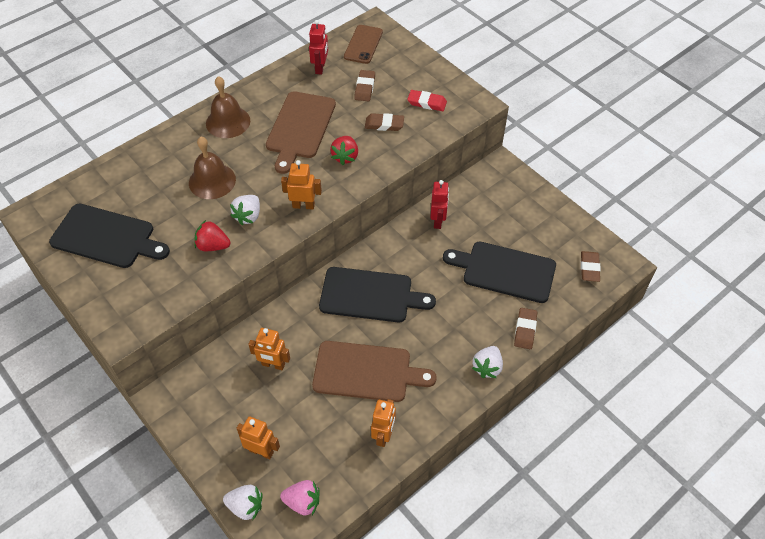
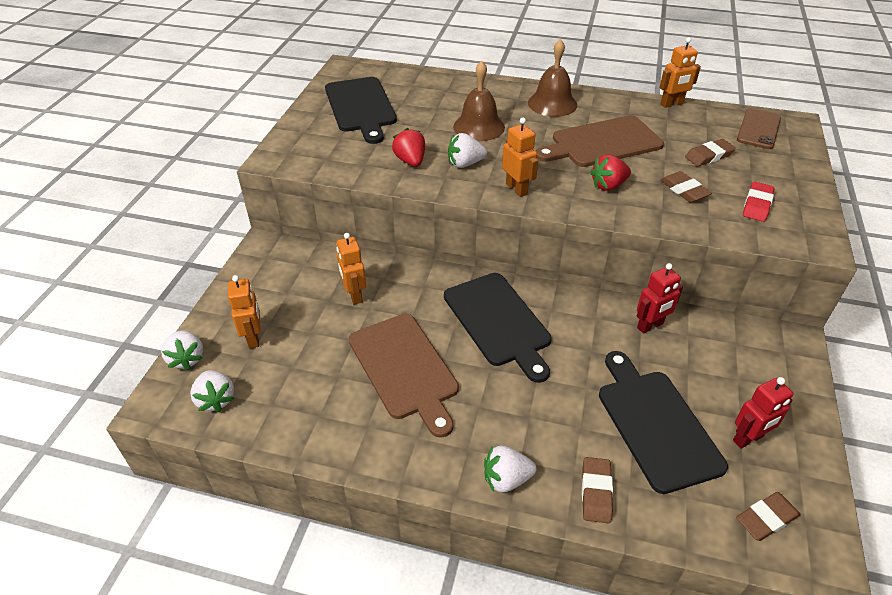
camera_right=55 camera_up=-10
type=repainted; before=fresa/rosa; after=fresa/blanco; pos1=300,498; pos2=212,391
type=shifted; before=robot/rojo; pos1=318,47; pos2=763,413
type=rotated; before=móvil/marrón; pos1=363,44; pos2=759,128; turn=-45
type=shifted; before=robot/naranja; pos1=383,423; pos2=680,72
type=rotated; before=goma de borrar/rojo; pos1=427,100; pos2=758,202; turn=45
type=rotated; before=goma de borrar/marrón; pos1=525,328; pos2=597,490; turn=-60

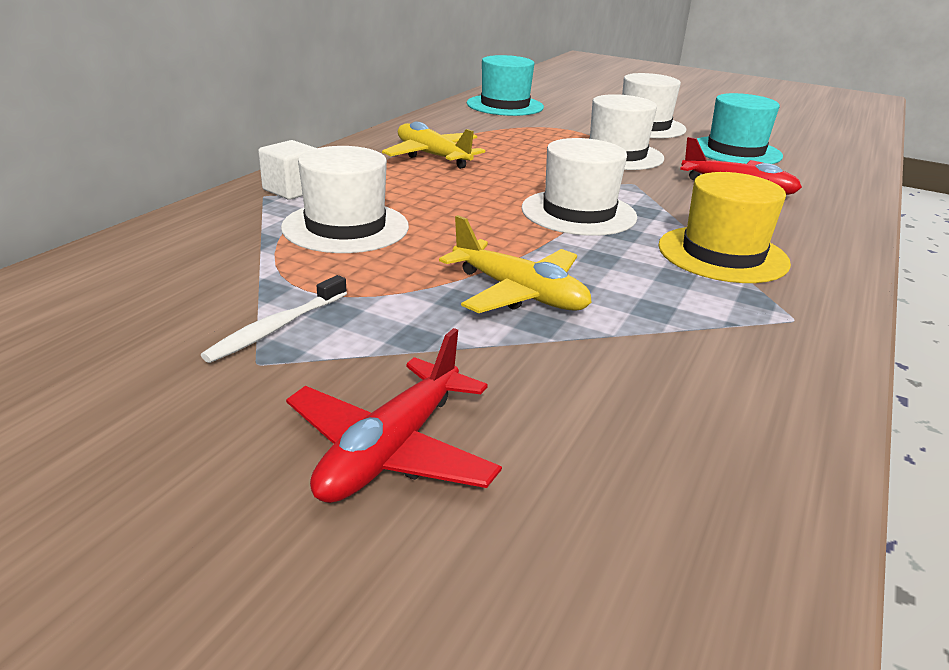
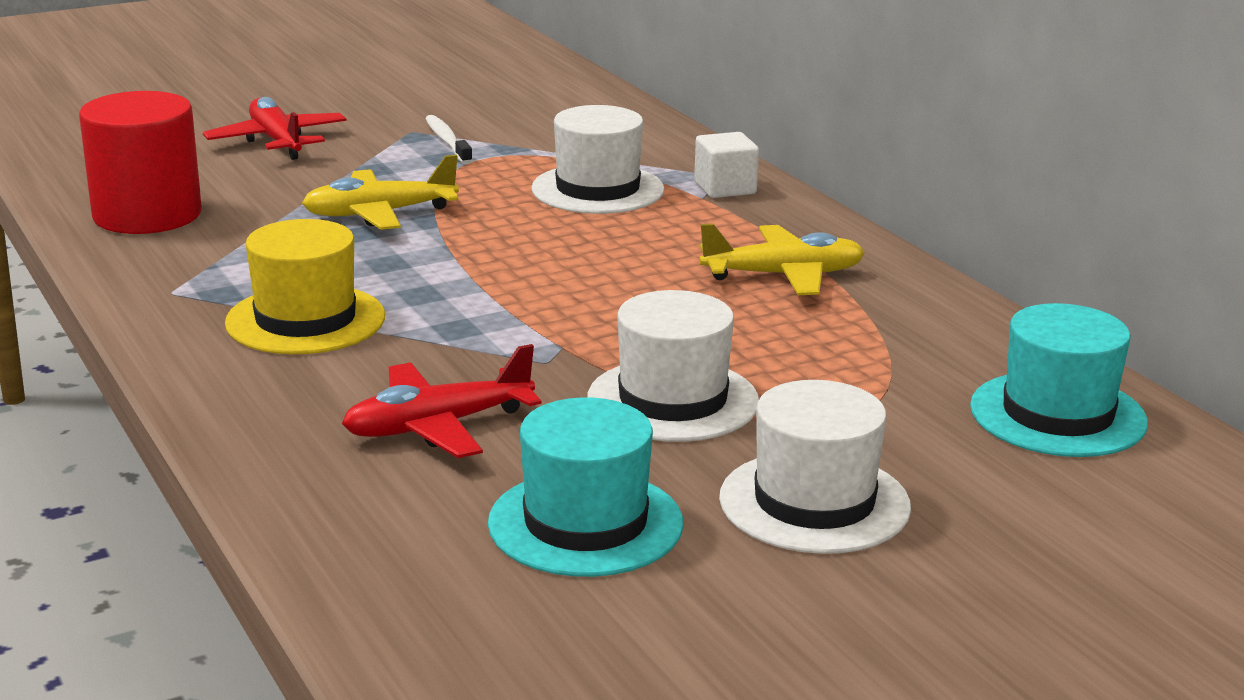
camera_right=125 camera_up=-5
type=gone; before=sombrero/blanco; pos1=579,187
type=new; after=cilindro/rojo; pos2=140,162

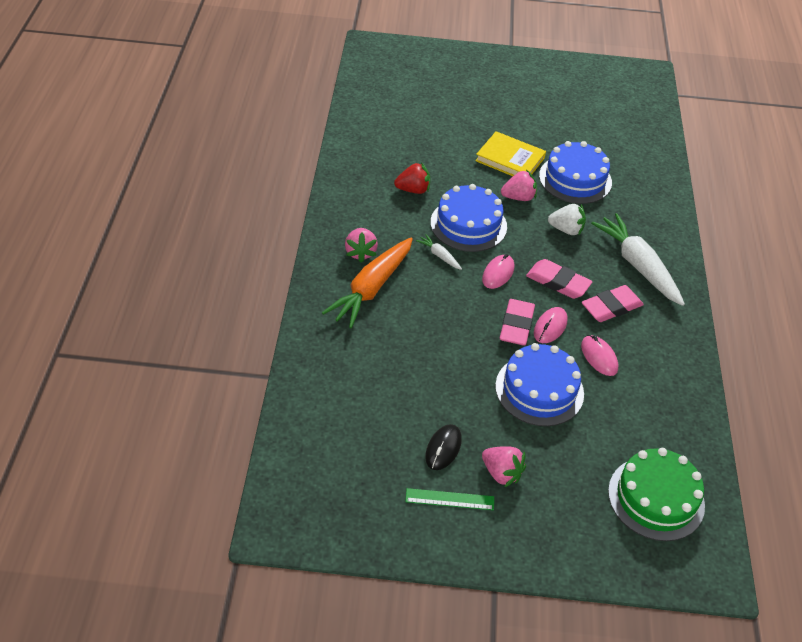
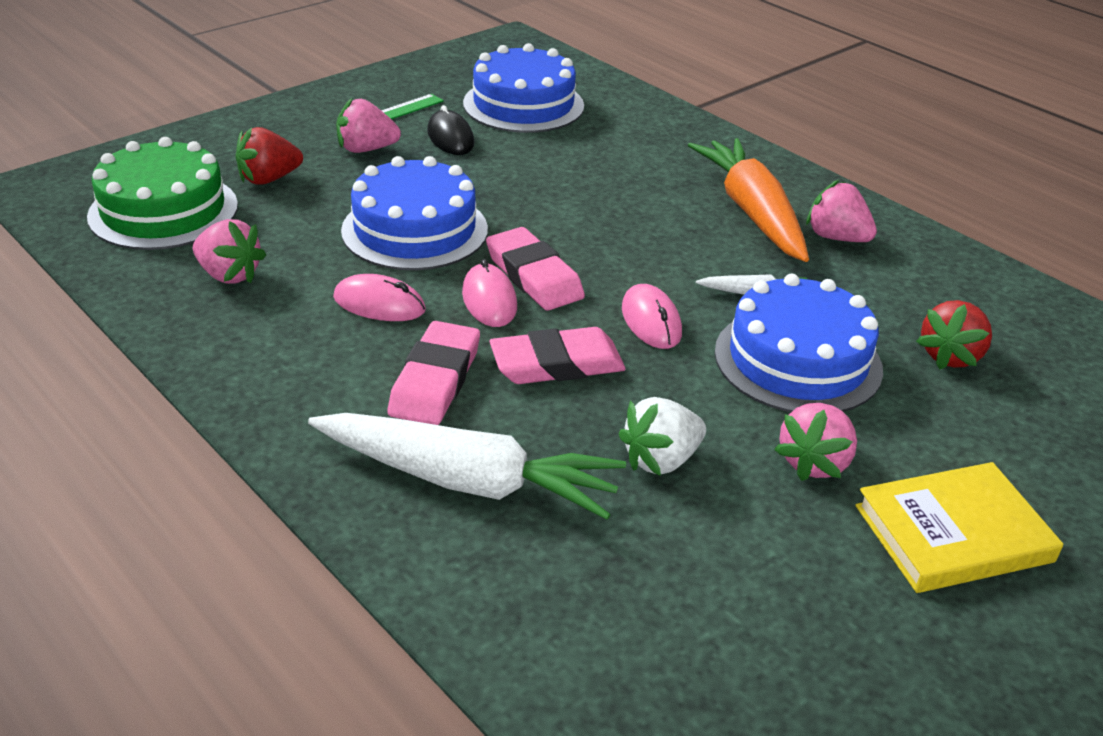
camera_right=135 camera_up=-10
type=shifted; before=tarta/azul; pos1=575,172; pos2=523,88
type=new; after=fresa/rosa; pos2=229,251
type=new; after=fresa/rojo; pos2=269,156

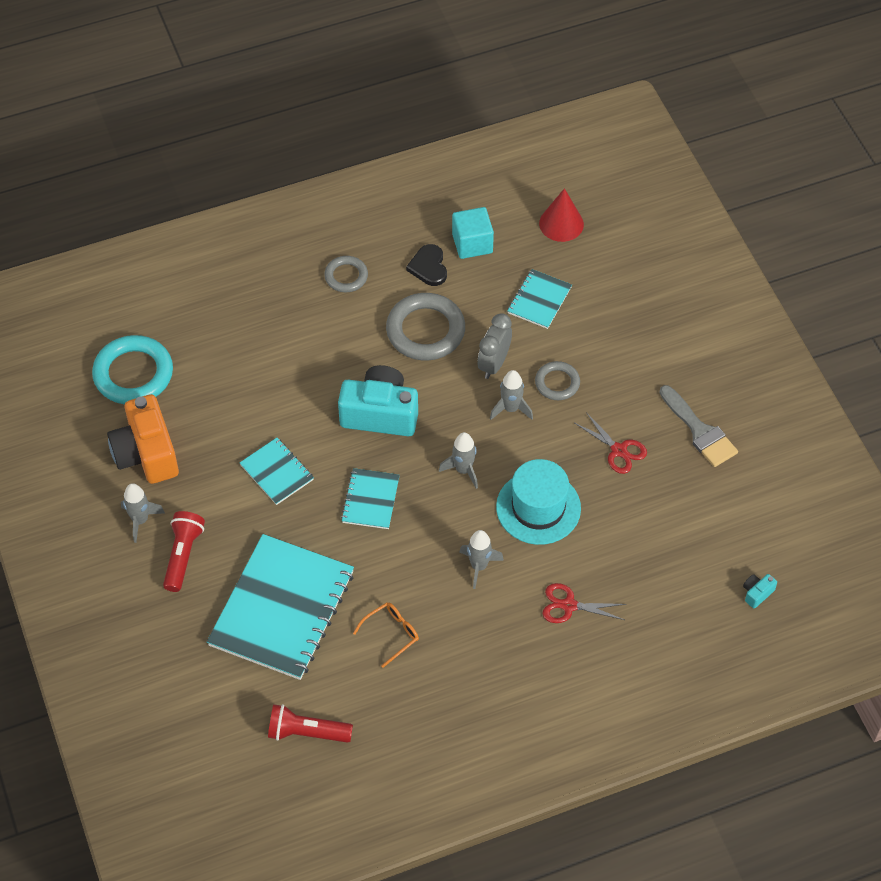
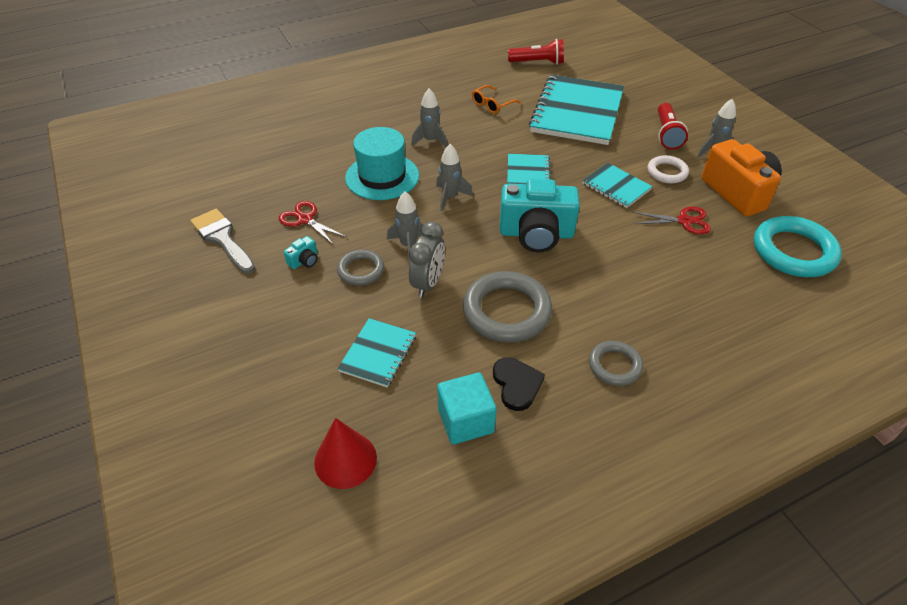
camera_right=175 camera_up=-10
type=shifted; before=tijeras/rojo; pos1=584,603; pos2=671,220
type=shifted; before=cámara/turquesa; pos1=760,591; pos2=300,252
type=new; after=anillo/blanco; pos2=668,169

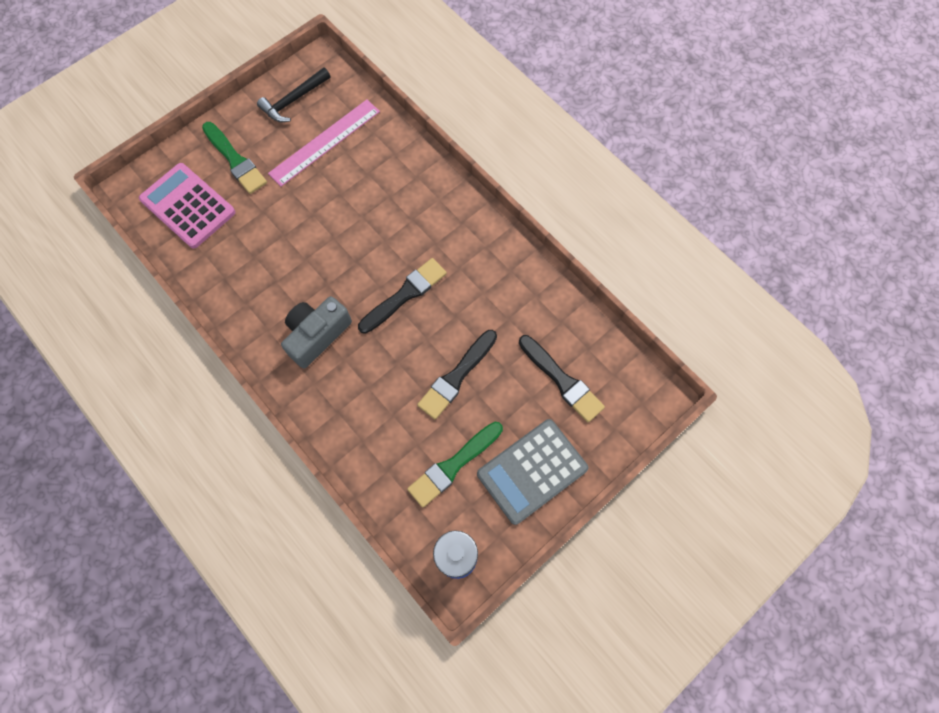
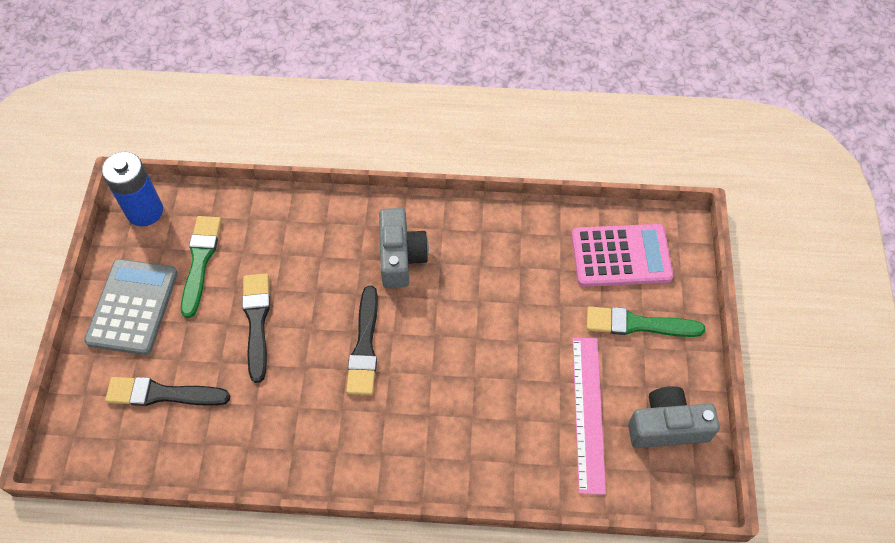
camera_right=135 camera_up=-10
type=swapped; before=martillo/negro; after=cámara/gris; pos1=294,94; pos2=674,417

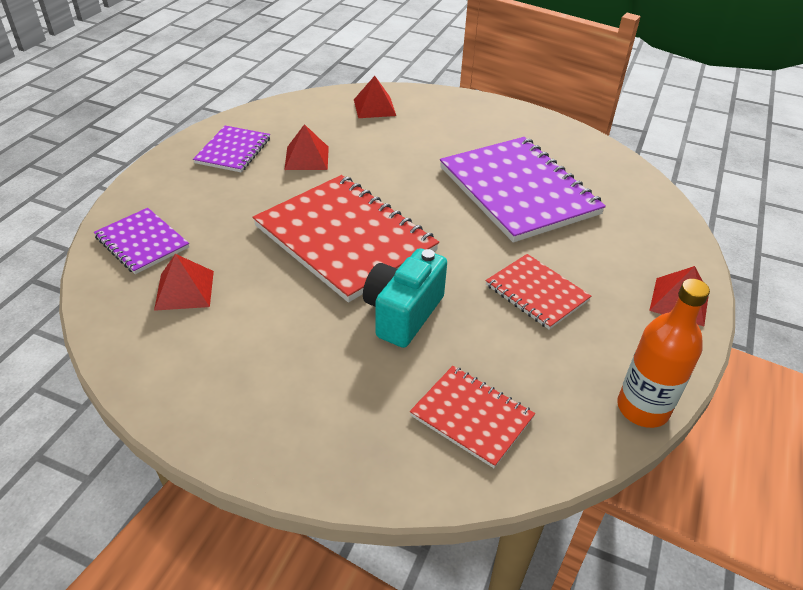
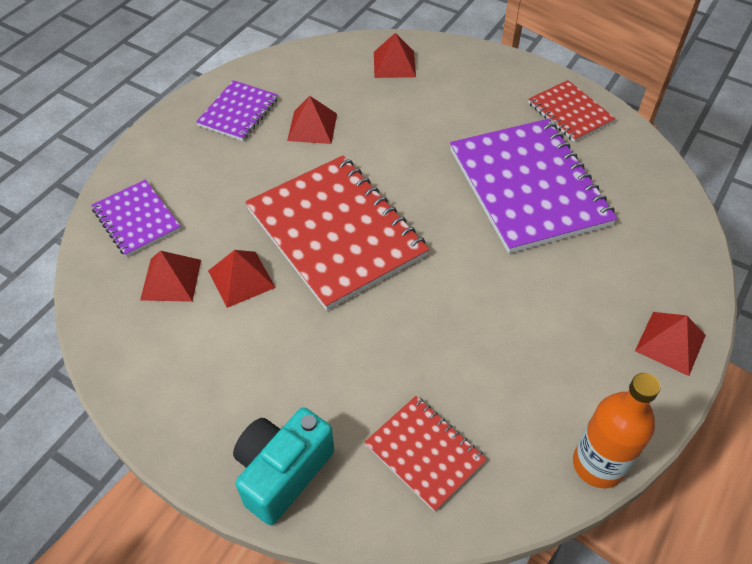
camera_right=10 camera_up=10
type=shifted; before=cámara/turquesa; pos1=405,298; pos2=283,466
type=shifted; before=cuaderno/rojo; pos1=538,292; pos2=572,111
type=new; after=pirámide/rojo; pos2=242,279

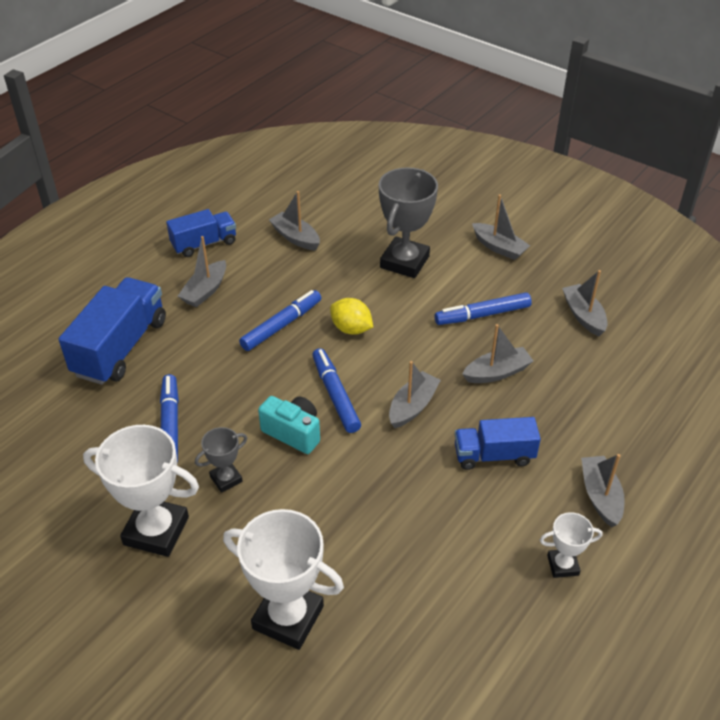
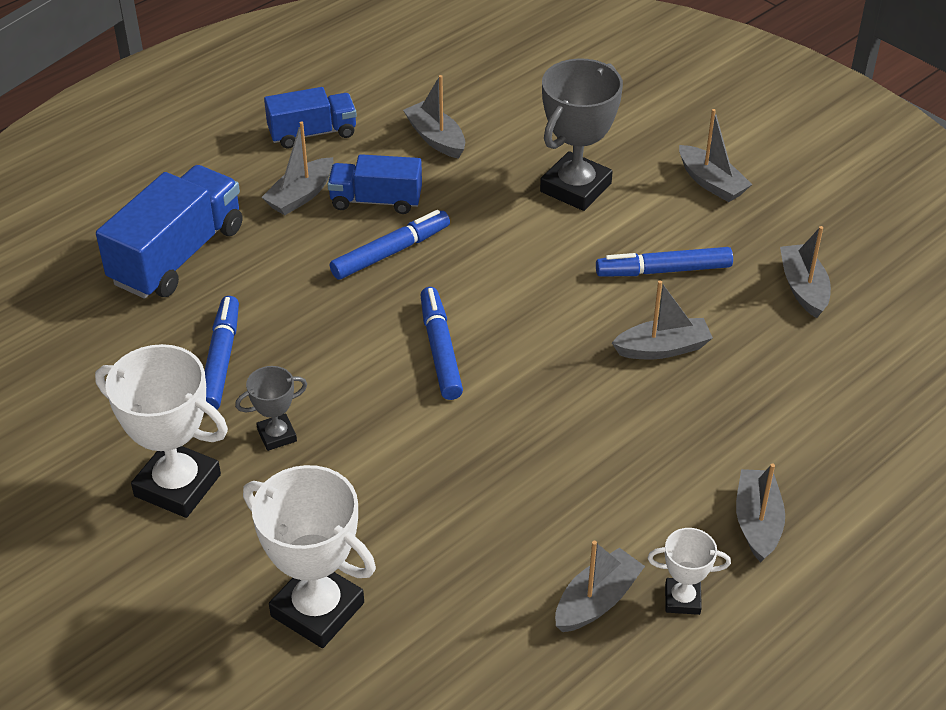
camera_right=10 camera_up=0
type=gone; before=cámara/turquesa; pos1=289,425
type=gone; before=limón/amarillo; pos1=351,316
type=shifted; before=barco/gris; pos1=415,394; pos2=600,586
type=shifted; before=camión/azul; pos1=498,443; pos2=375,184

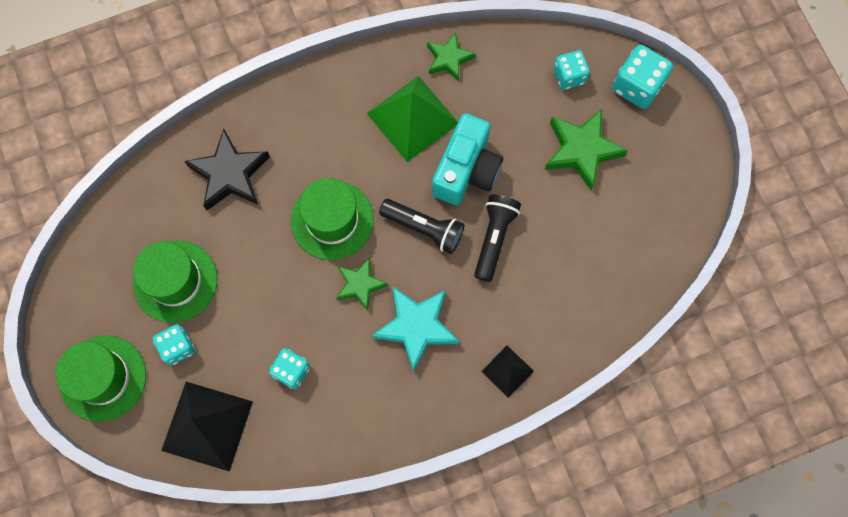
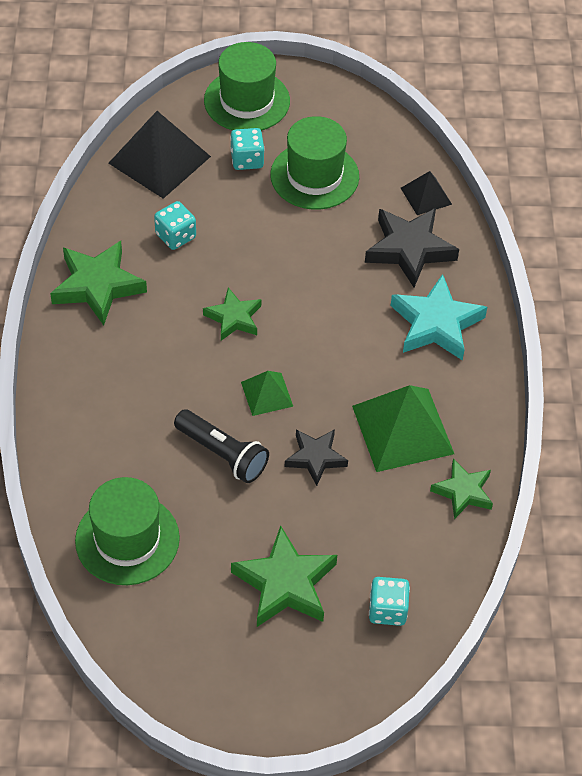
camera_right=110 camera_up=-20
type=shifted; before=sombrero/verde; pos1=332,219; pos2=127,531
type=shifted; before=estrella/turquesa; pos1=415,329; pos2=439,317
type=swapped; before=lámpara de mano/negro; after=pirámide/verde; pos1=421,226; pos2=267,393
type=swapped; before=cámara/turquesa; after=estrella/negro; pos1=467,159; pos2=316,457
type=shifted; before=pirámide/negro; pos1=507,372; pos2=426,193
type=gone; before=dado/turquesa; pos1=642,77
type=new; after=estrella/verde; pos2=98,283

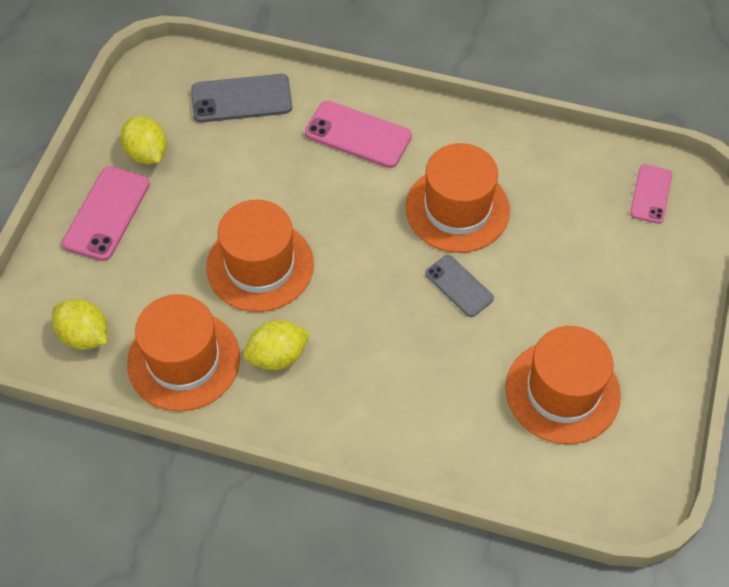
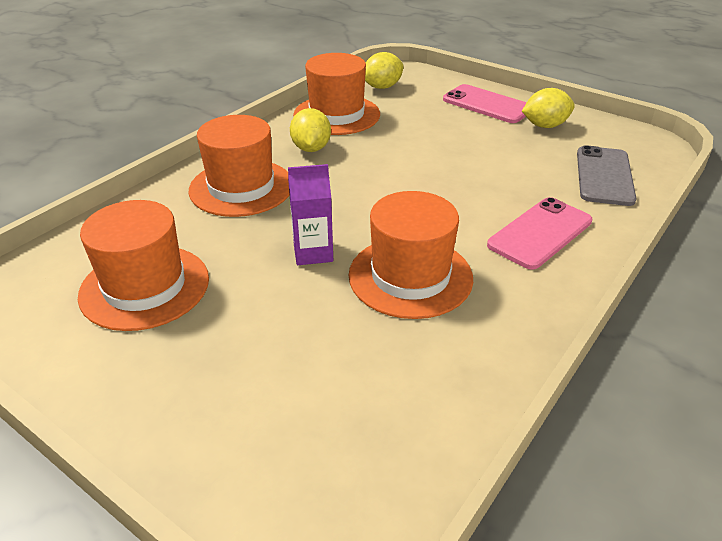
camera_right=110 camera_up=-20
type=shifted; before=sombrero/naranja; pos1=260,256; pos2=239,166
type=swapped; before=móvil/gris; after=cartón de leche/morado; pos1=459,286; pos2=310,214
type=gone; before=móvil/rosa; pos1=651,194

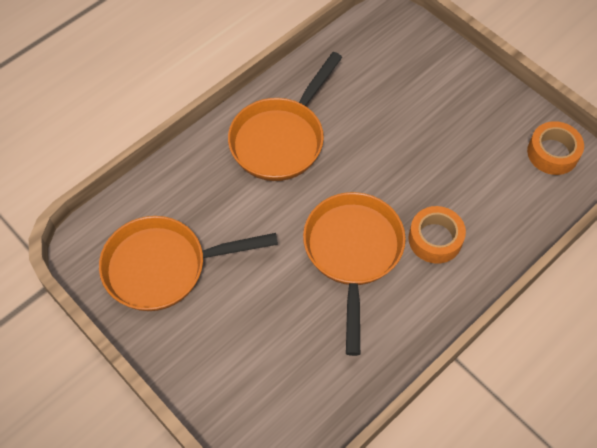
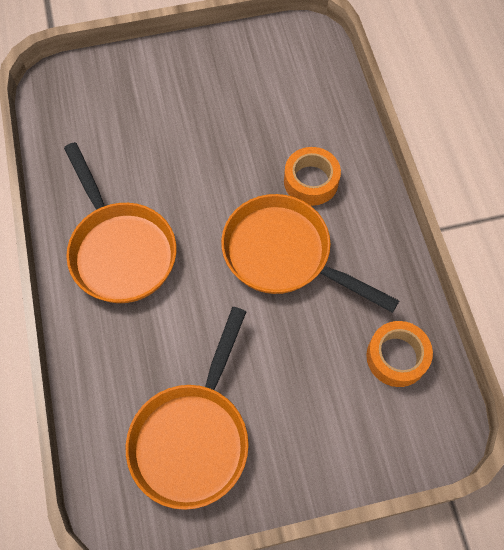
camera_right=-60 camera_up=5
type=shifted; before=cinta adhesiva/naranja; pos1=555,148; pos2=399,354

